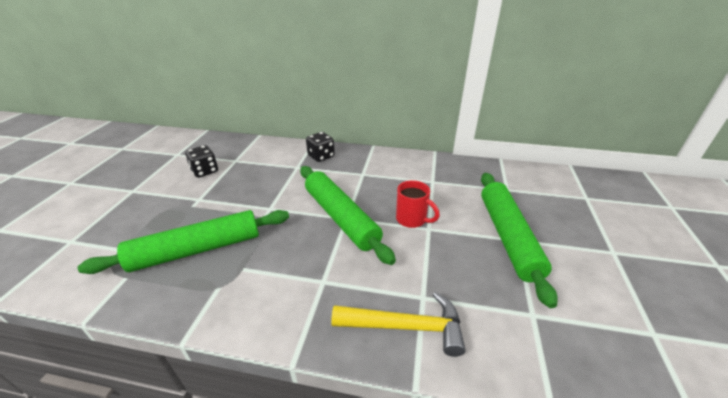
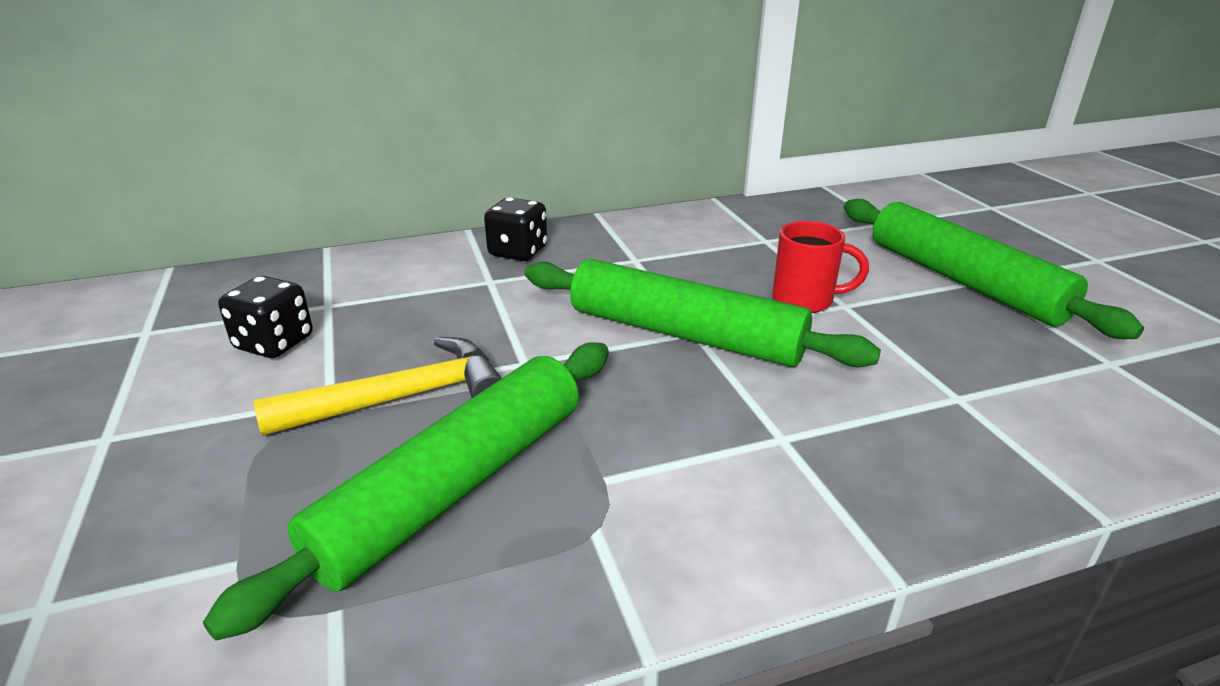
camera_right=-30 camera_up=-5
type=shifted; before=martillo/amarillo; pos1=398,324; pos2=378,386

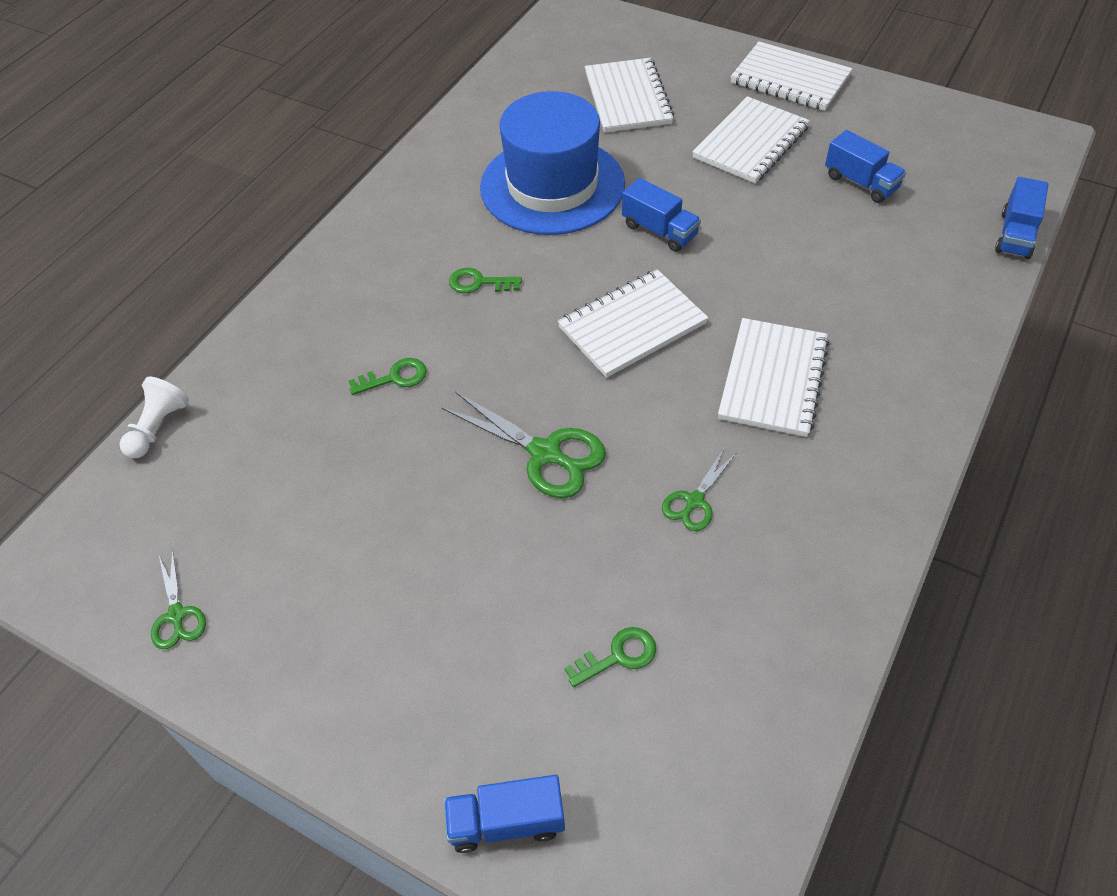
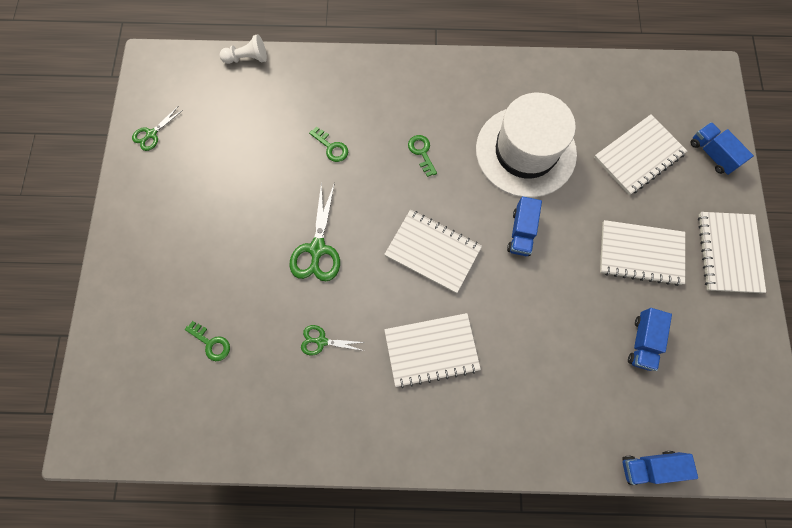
camera_right=60 camera_up=20
type=shifted; before=camión/azul; pos1=504,814; pos2=722,148
type=repainted; before=sombrero/azul; after=sombrero/blanco; pos1=552,163; pos2=526,145

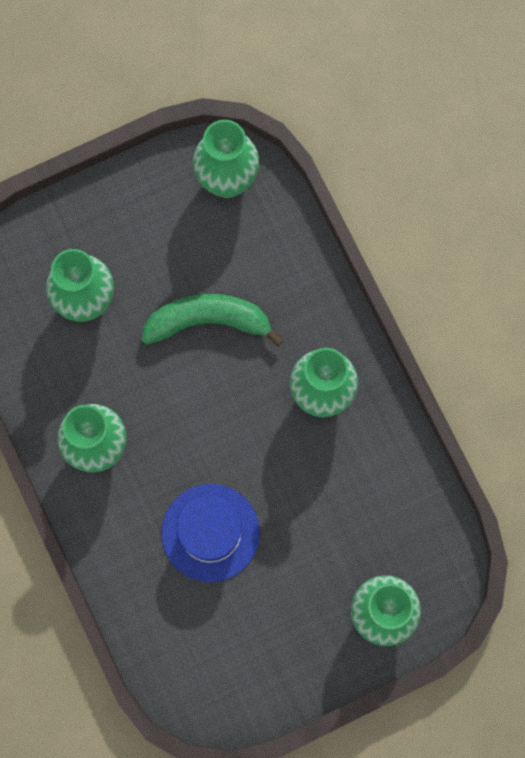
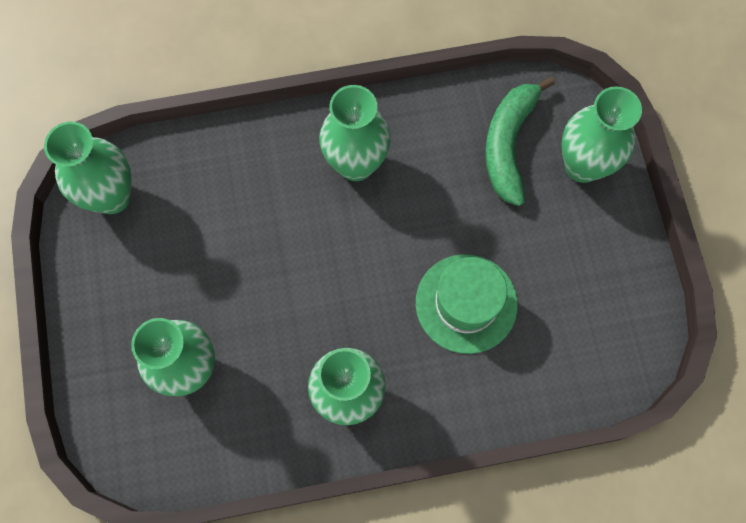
camera_right=-75 camera_up=-5
type=shifted; before=plátano/verde; pos1=213,320; pos2=520,141
type=repainted; before=sombrero/azul; after=sombrero/verde; pos1=211,533; pos2=467,304

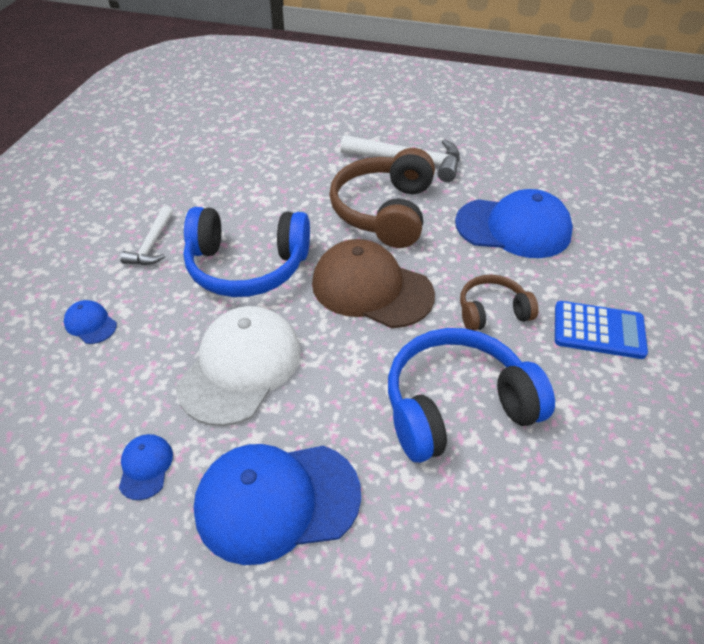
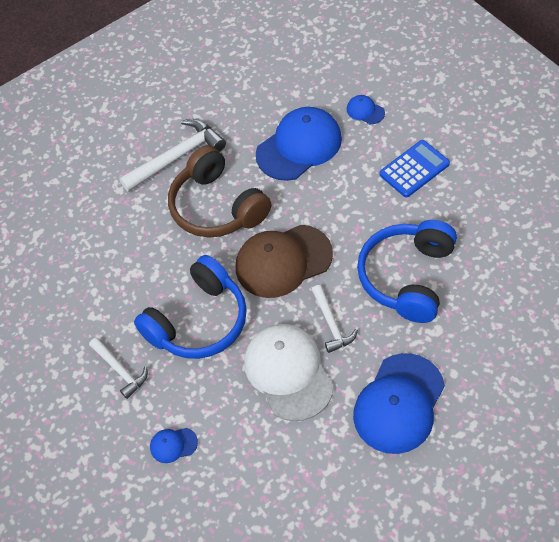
camera_right=-45 camera_up=10
type=shifted; before=gorra/azul; pos1=146,467; pos2=366,109
type=gone; before=auriculares/marrón; pos1=499,303
type=new; after=martillo/blanco; pos2=335,319

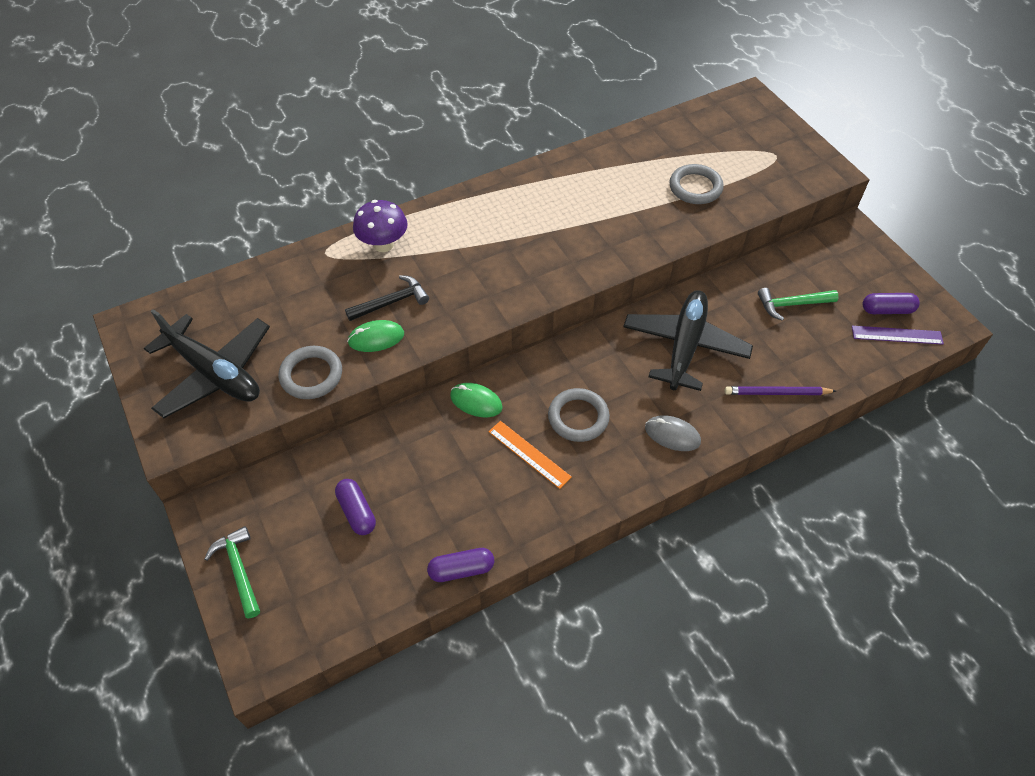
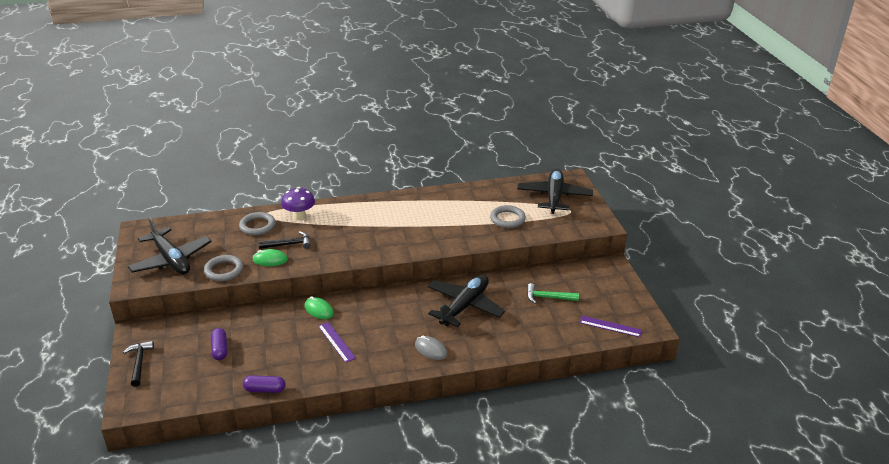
camera_right=15 camera_up=-20
type=repainted; before=martillo/verde; after=martillo/negro; pos1=232,572; pos2=138,364
type=repainted; before=regla/naranja; after=regla/morado; pos1=530,455; pos2=337,342
type=shifted; before=anillo/gris; pos1=579,415; pos2=257,223
type=gone; before=lápiz/morado; pos1=780,390
type=gone; before=cápsula/morado; pos1=891,303
type=new; after=avión/negro; pos2=555,191

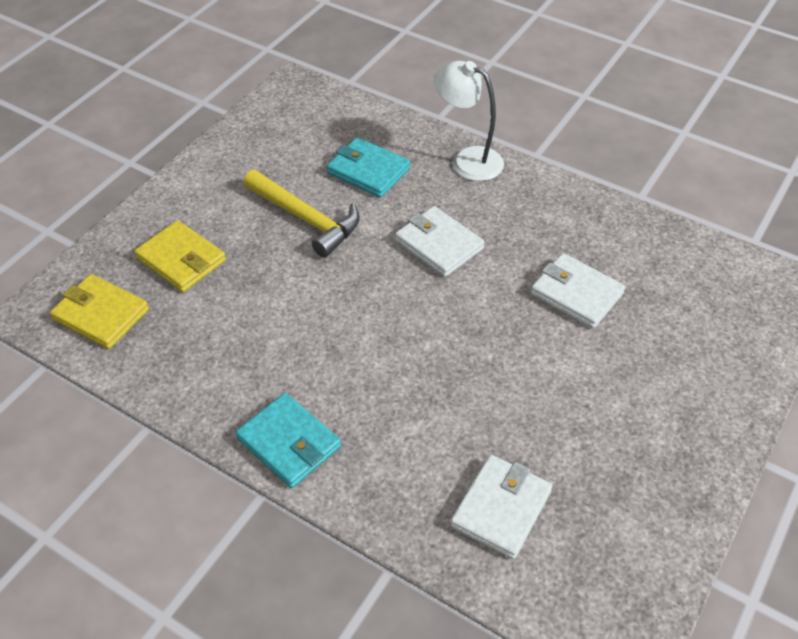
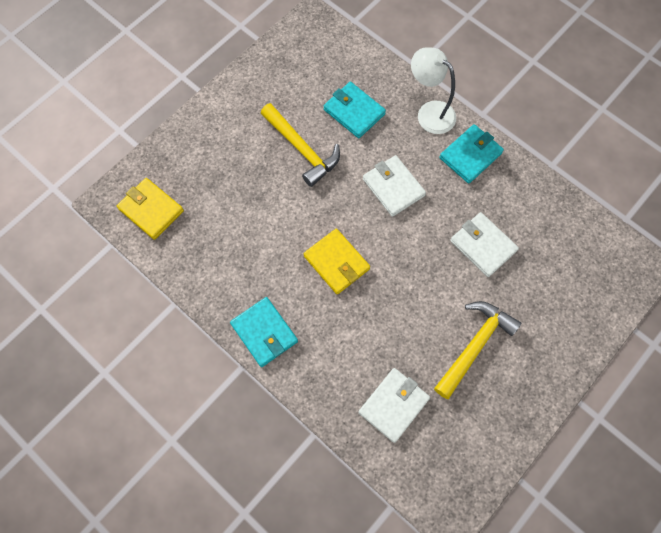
camera_right=10 camera_up=20
type=shifted; before=cartera/amarillo; pos1=180,256; pos2=337,261
type=new; after=martillo/amarillo; pos2=478,350
type=new; after=cartera/turquesa; pos2=471,154

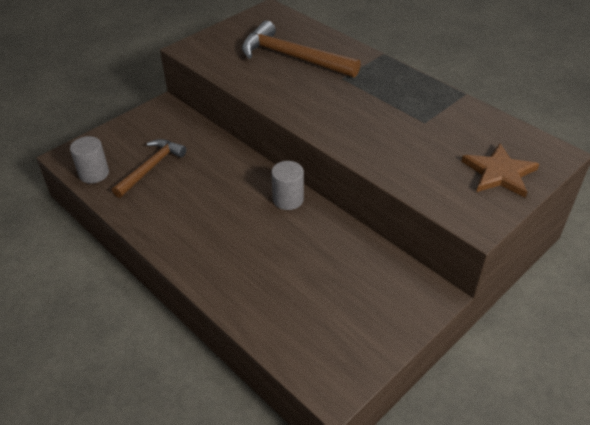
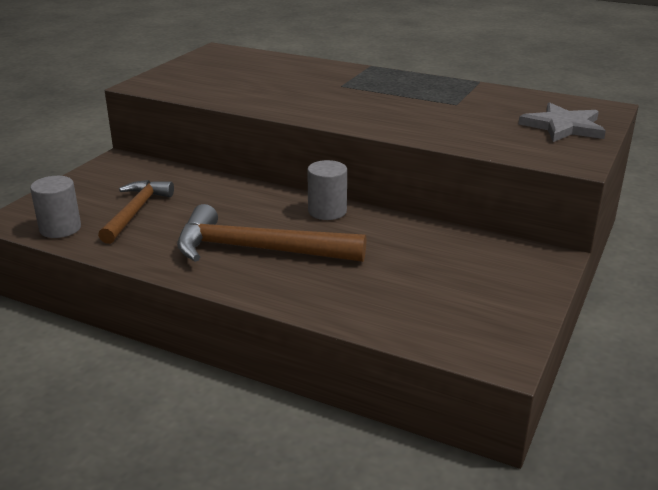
camera_right=-20 camera_up=-15
type=shifted; before=martillo/marrón; pos1=301,49; pos2=271,233
type=repainted; before=estrella/marrón; after=estrella/gris; pos1=500,170; pos2=562,122

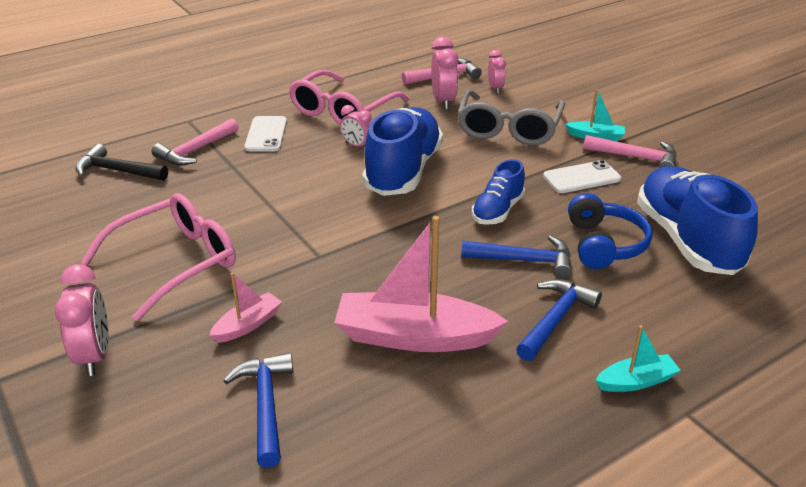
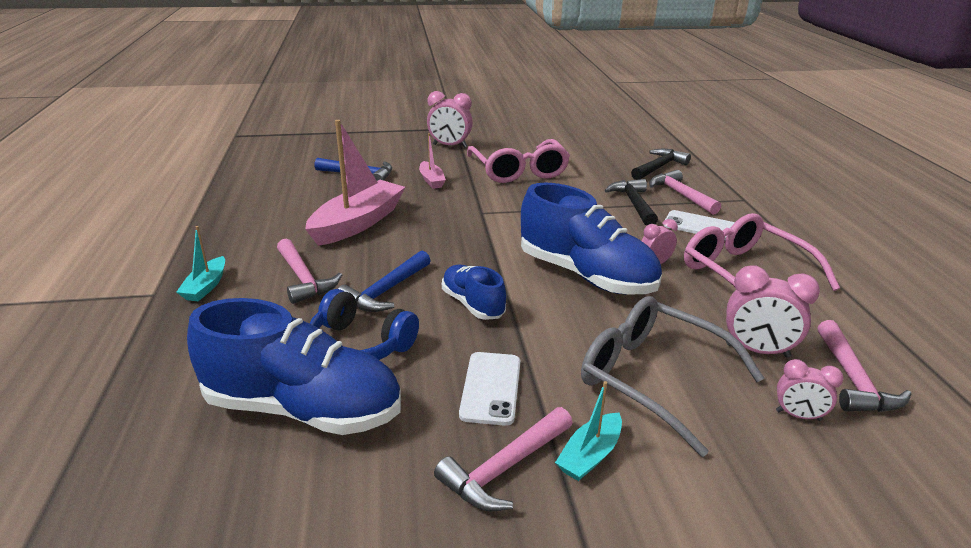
camera_right=115 camera_up=-5
type=repainted; before=martillo/azul; after=martillo/rosa; pos1=559,320; pos2=309,271
type=new; after=martillo/negro; pos2=631,202

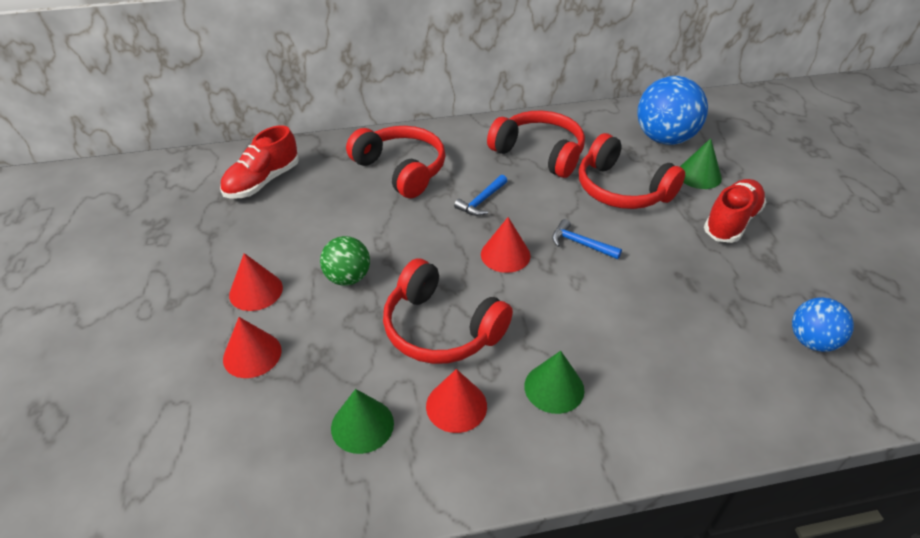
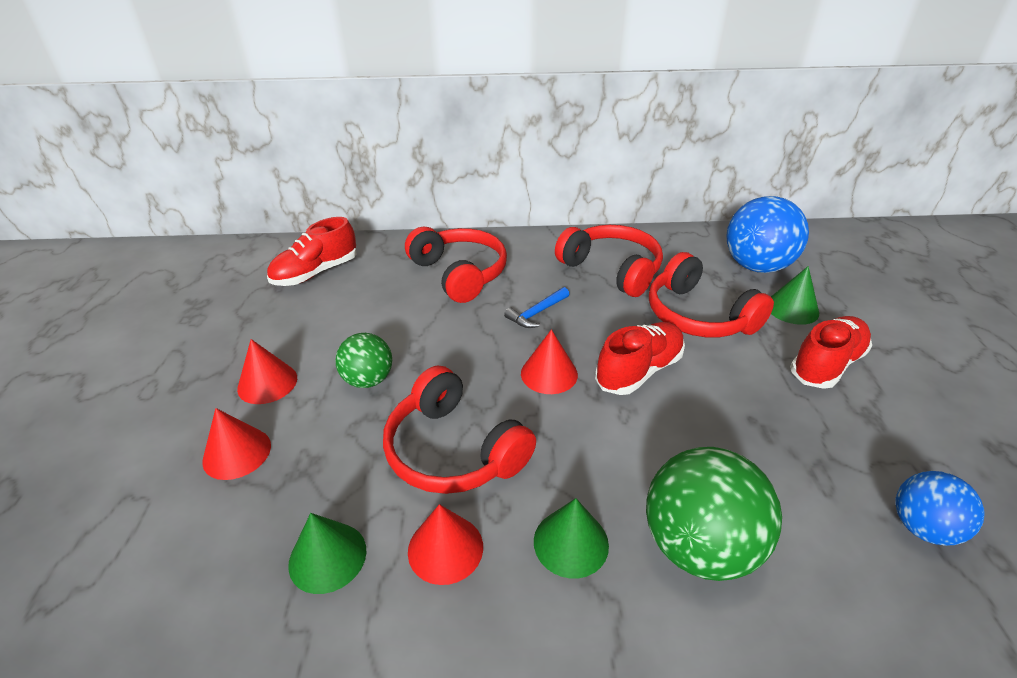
camera_right=10 camera_up=-5
type=swapped; before=martillo/azul; after=zapato/rojo; pos1=587,239; pos2=640,358
type=new; after=pelota/verde; pos2=714,514

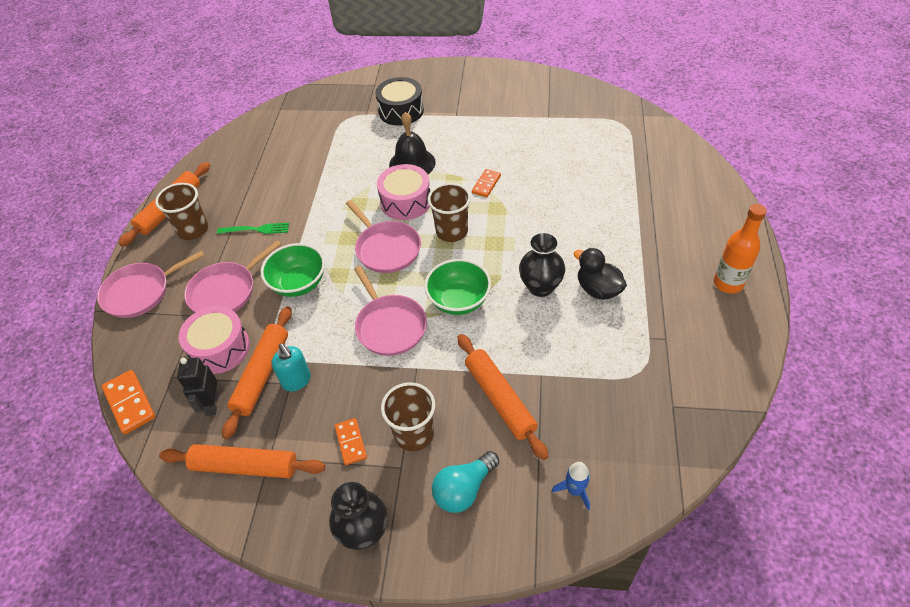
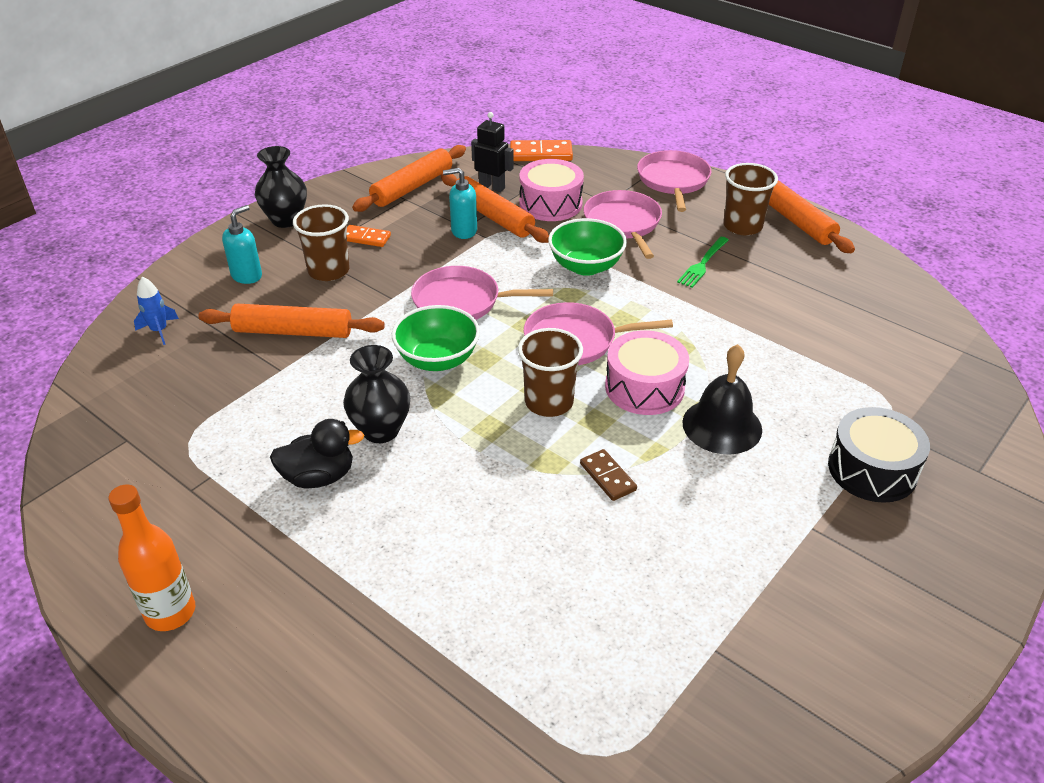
camera_right=120 camera_up=-10
type=swapped; before=bombilla/turquesa; after=dispensador de jabón/turquesa; pos1=465,482; pos2=242,244
type=repainted; before=ficha de dominó/naranja; after=ficha de dominó/marrón; pos1=486,183; pos2=608,475

